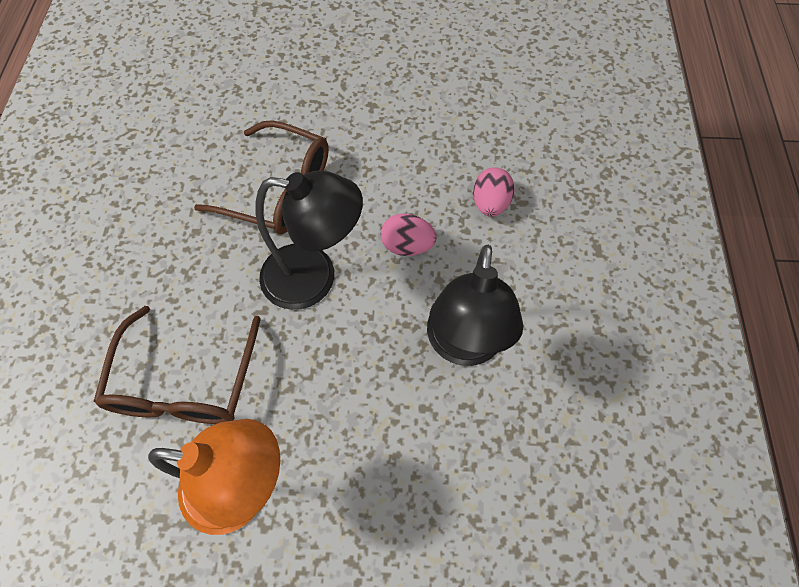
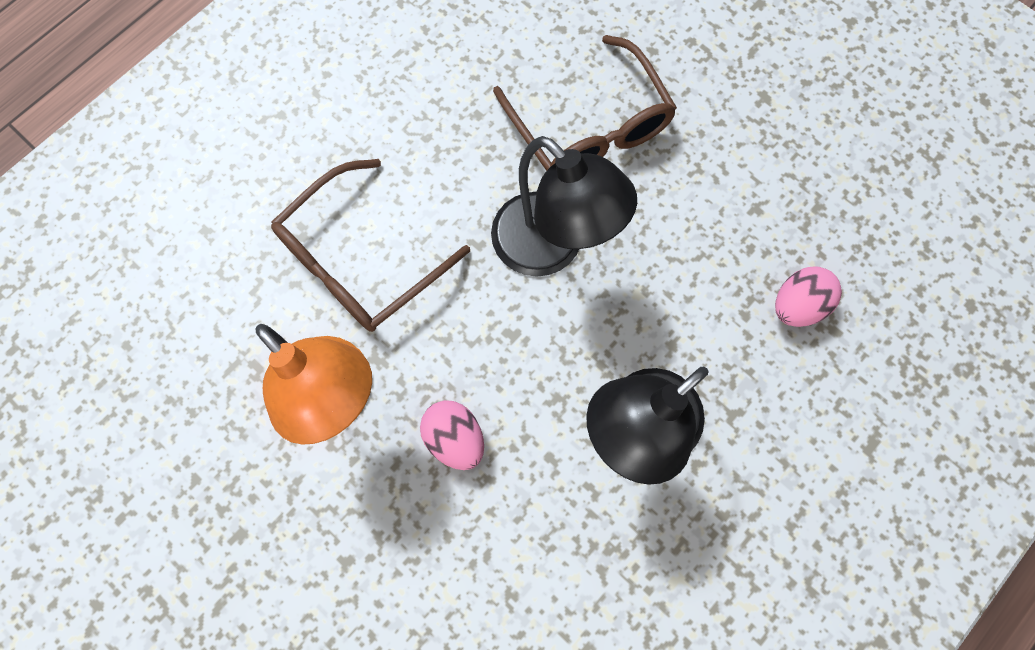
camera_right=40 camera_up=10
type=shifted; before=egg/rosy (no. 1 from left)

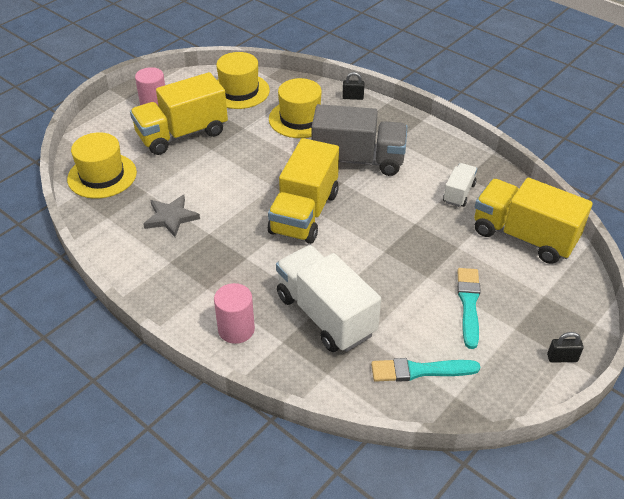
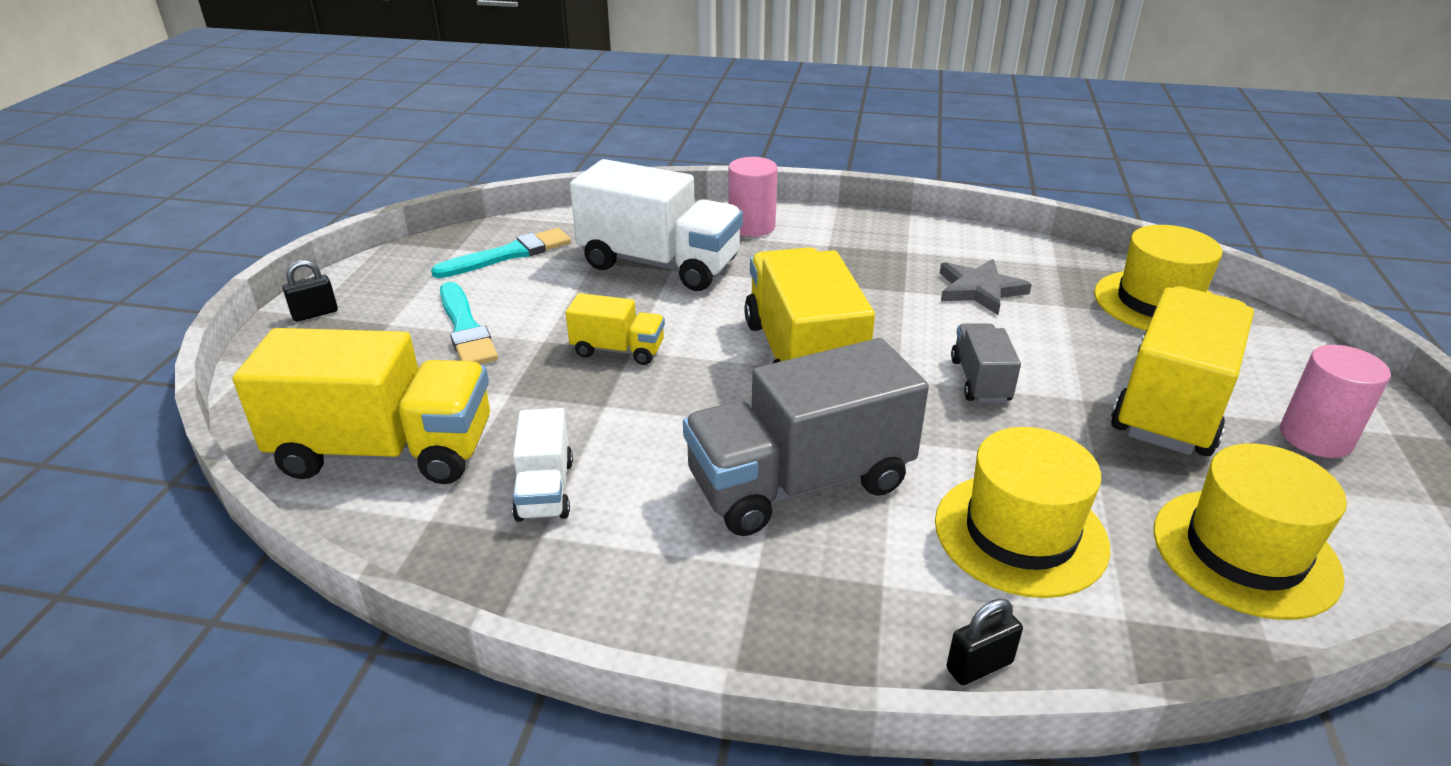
camera_right=150 camera_up=-10
type=new; after=truck/bright yellow (no. 2 from left)
type=new; after=truck/grey (no. 2 from left)

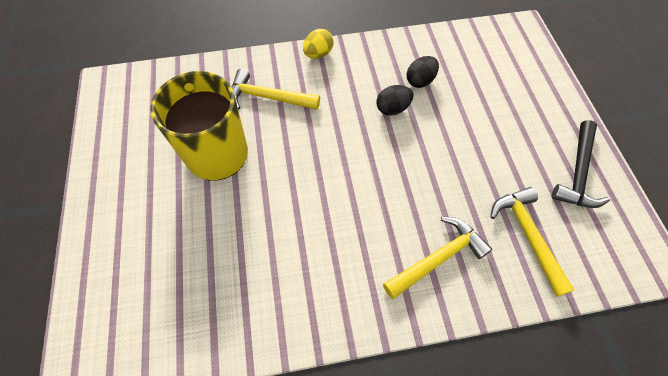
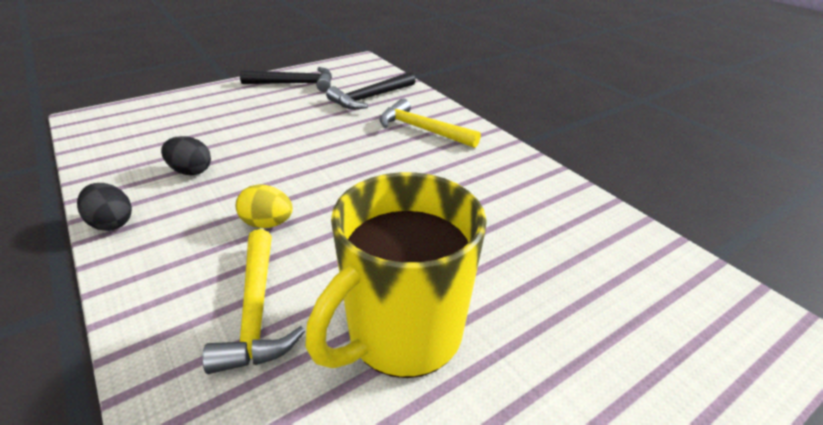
camera_right=-115 camera_up=-25
type=shifted; before=egg/ebony (no. 1 from left)
type=shifted; before=egg/bright yellow
type=repainted; before=carpenter's hammer/bright yellow (no. 3 from left); after=carpenter's hammer/ebony (no. 2 from left)

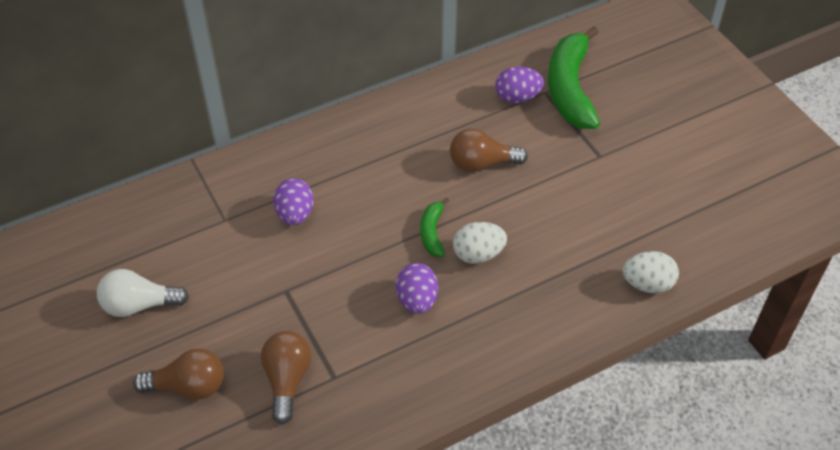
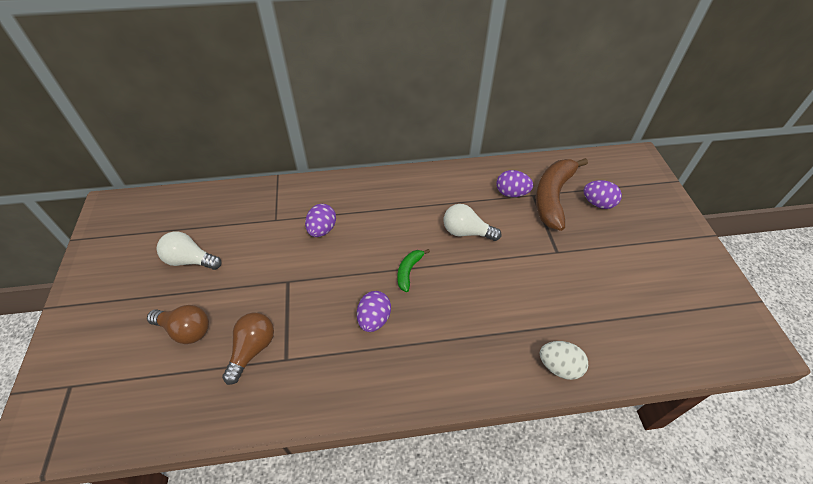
camera_right=20 camera_up=0
type=repainted; before=light bulb/russet (no. 3 from left); after=light bulb/white (no. 2 from left)
type=repainted; before=toy banana/green (no. 2 from left); after=toy banana/russet
type=new; after=egg/violet (no. 4 from left)
type=gone; before=egg/white (no. 1 from left)

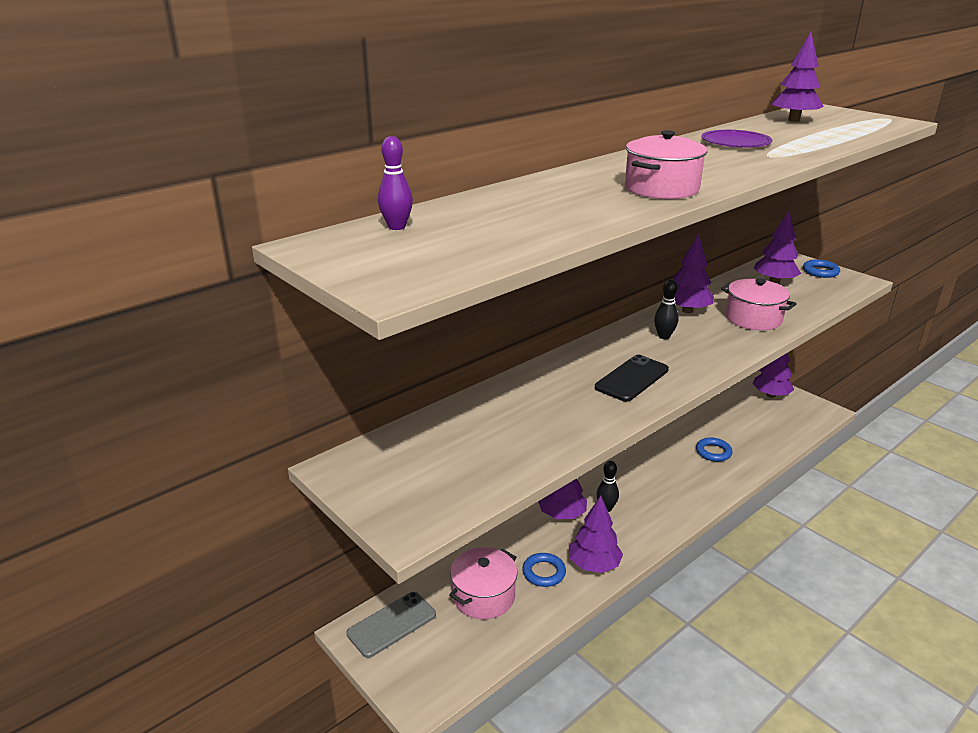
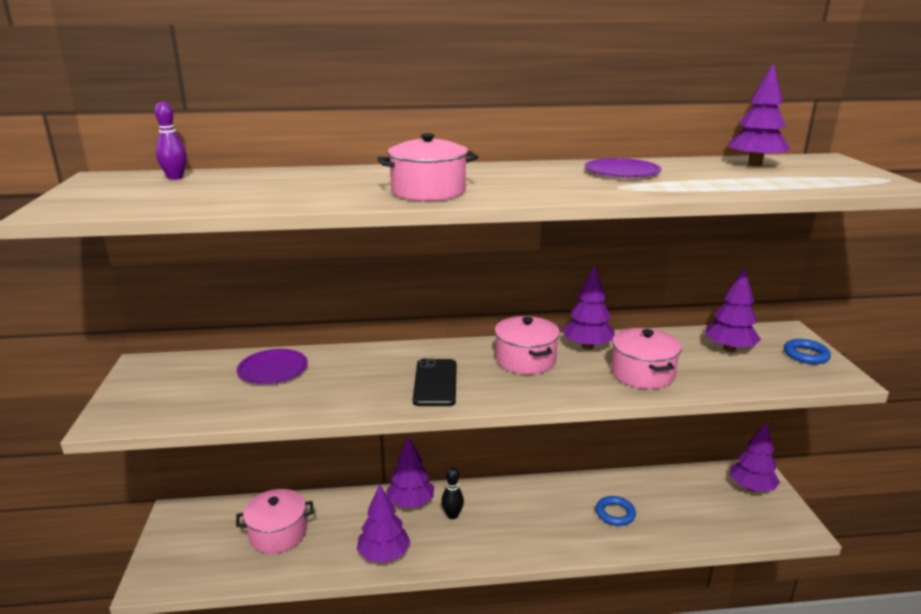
camera_right=35 camera_up=-5
type=new; after=flat dish/violet (no. 1 from left)
type=rotated; before=phone/ebony; turn=-75
type=swapped; before=skittle/ebony (no. 2 from left); after=cooking pot/rosy (no. 3 from left)
type=gone; before=phone/grey
type=gone; before=torus/blue (no. 1 from left)

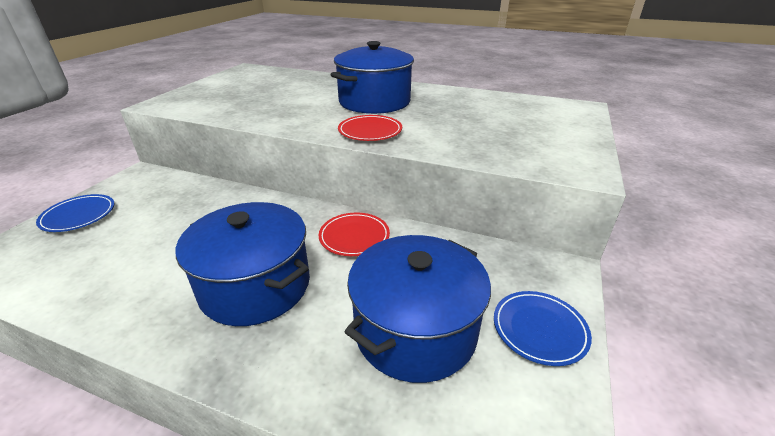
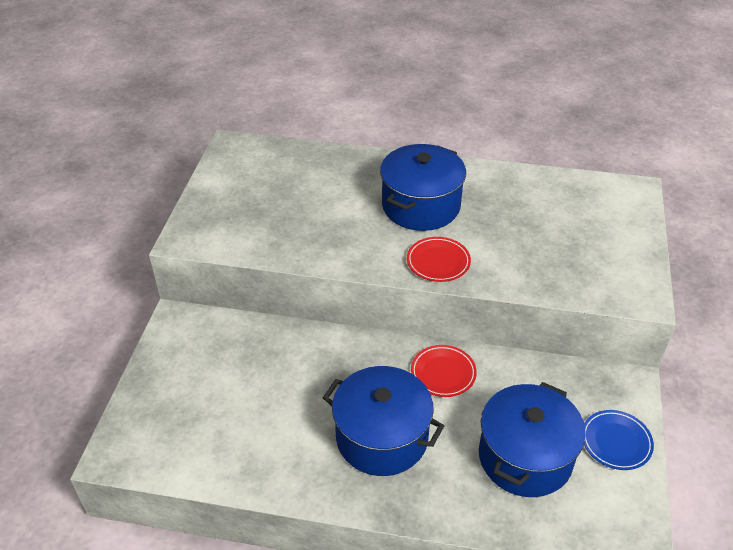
camera_right=-10 camera_up=10
type=gone; before=flat dish/blue (no. 1 from left)

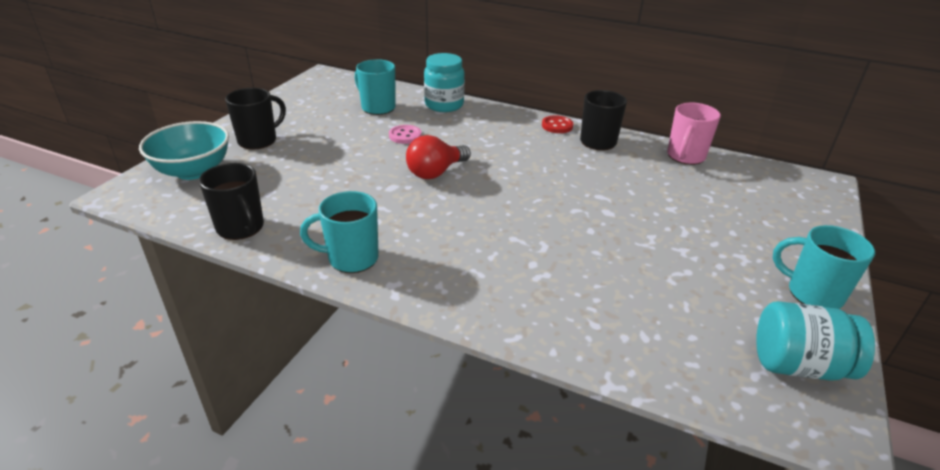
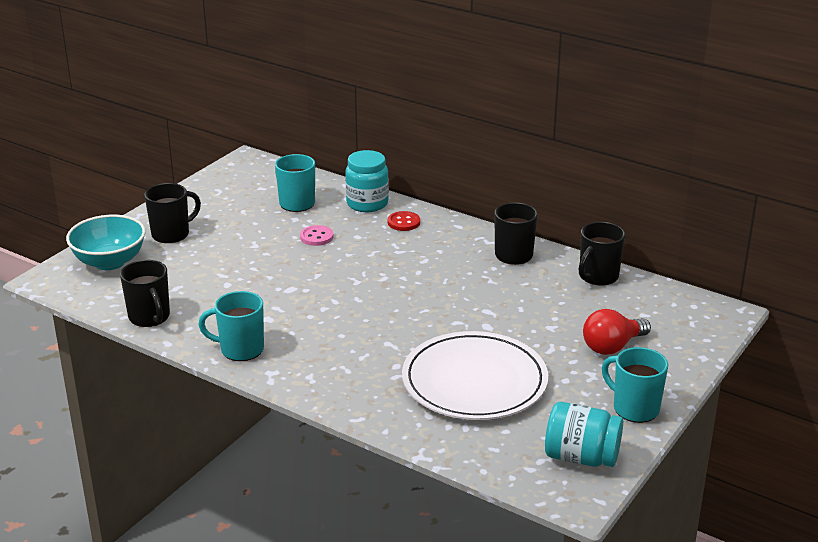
camera_right=10 camera_up=-5
type=shifted; before=button/red
type=new; after=flat dish/white
type=repainted; before=tea mug/rosy; after=tea mug/ebony (no. 4 from left)
type=shifted; before=light bulb/red

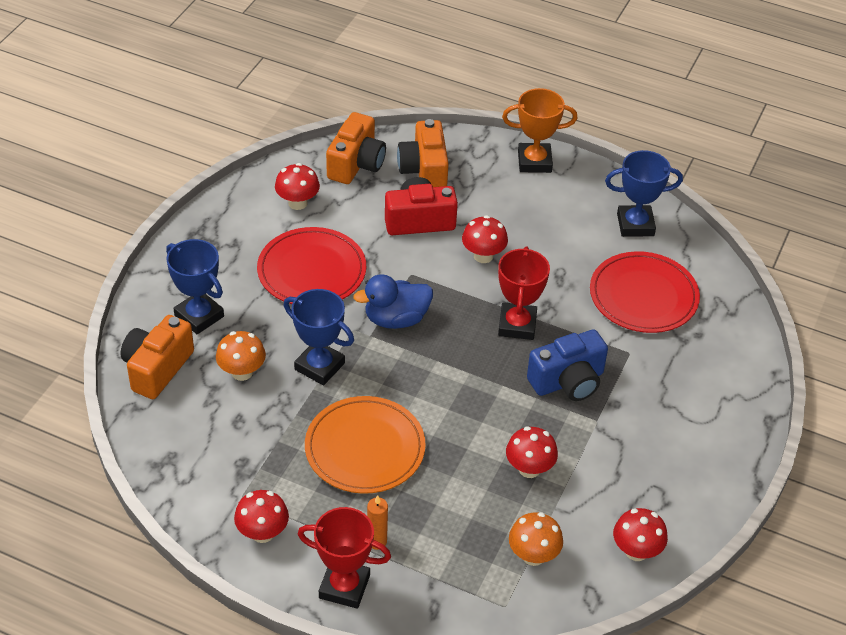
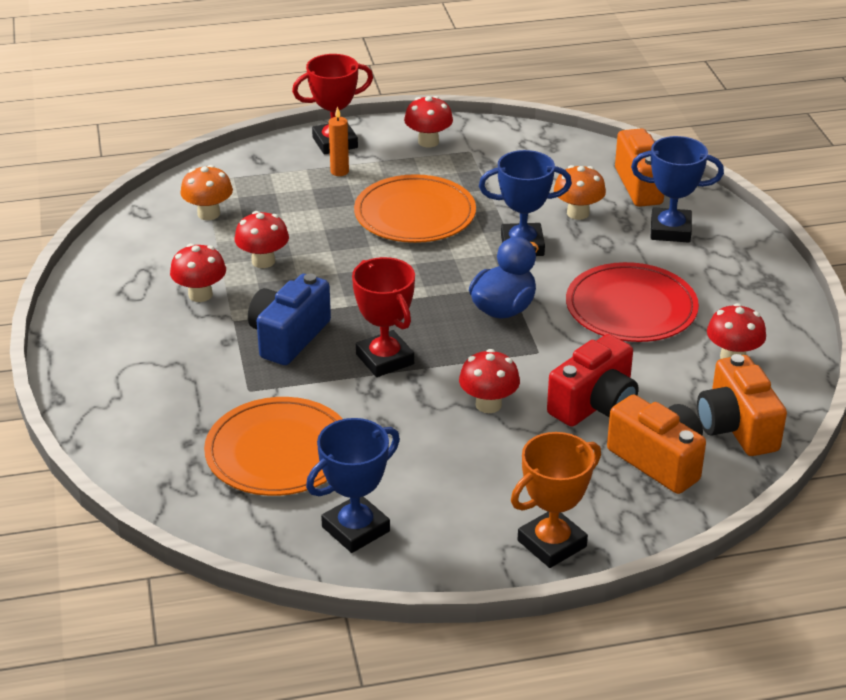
camera_right=145 camera_up=-10
type=shifted; before=toadstool/red (no. 5 from left in the first image); after=toadstool/red (no. 1 from left)
type=repainted; before=flat dish/red (no. 2 from left); after=flat dish/bright orange (no. 1 from left)

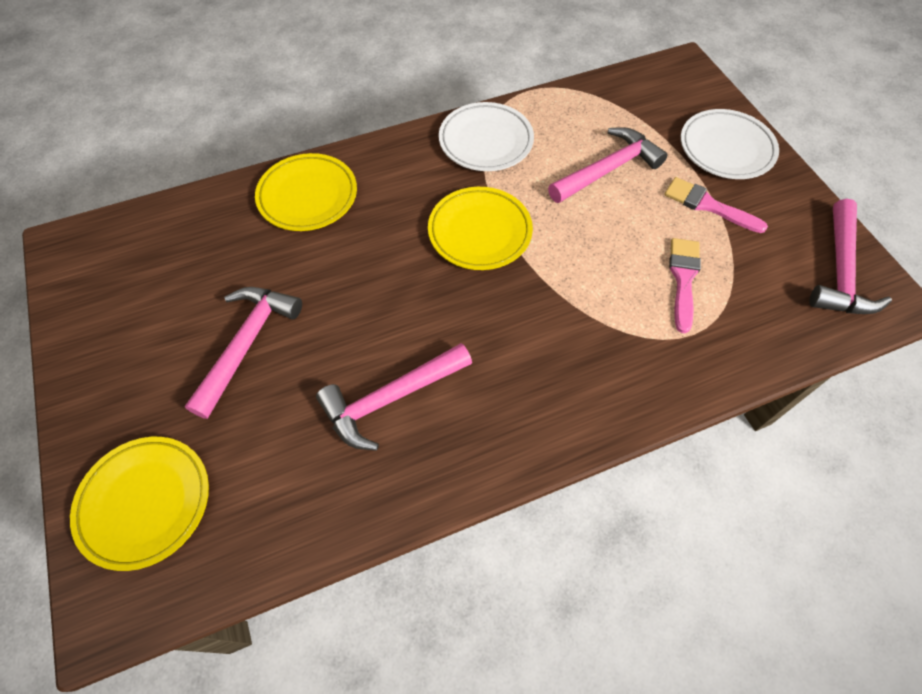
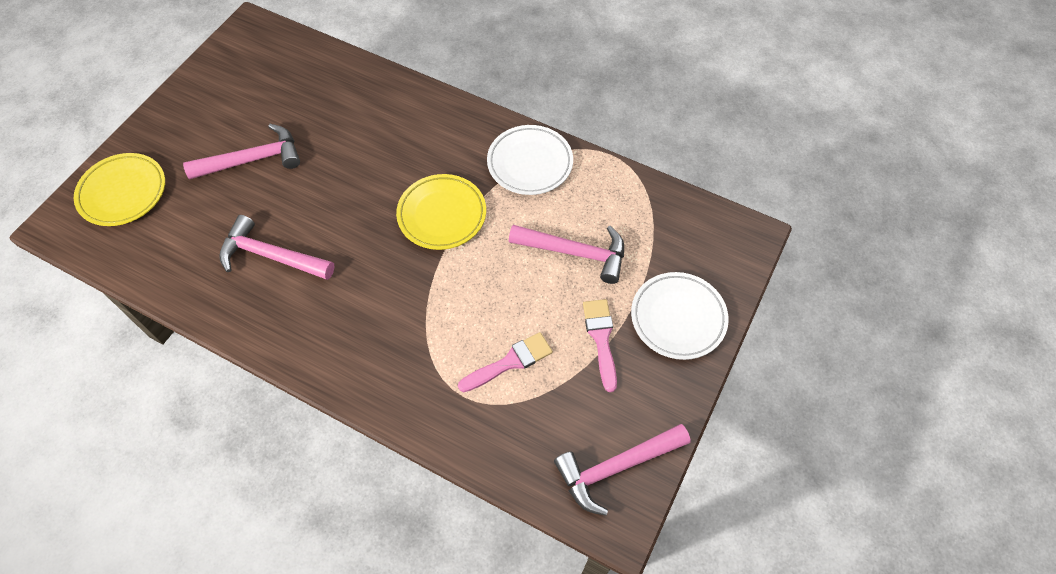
camera_right=50 camera_up=0
type=gone; before=flat dish/bright yellow (no. 2 from left)

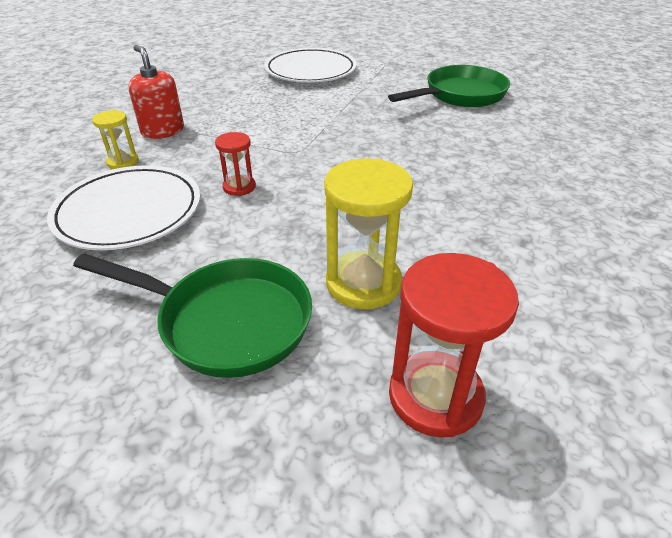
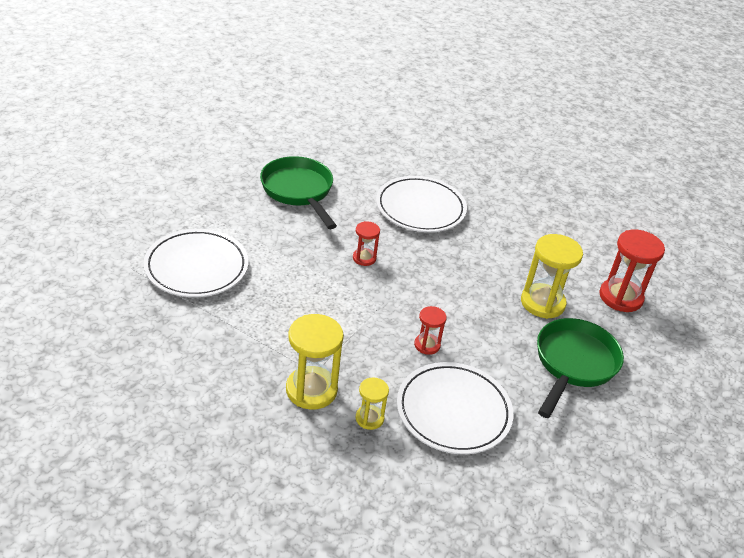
camera_right=-85 camera_up=0
type=swapped; before=pump bottle/red; after=sand timer/bright yellow (no. 1 from left)
type=new; after=sand timer/red (no. 1 from left)
type=new; after=flat dish/white (no. 2 from left)

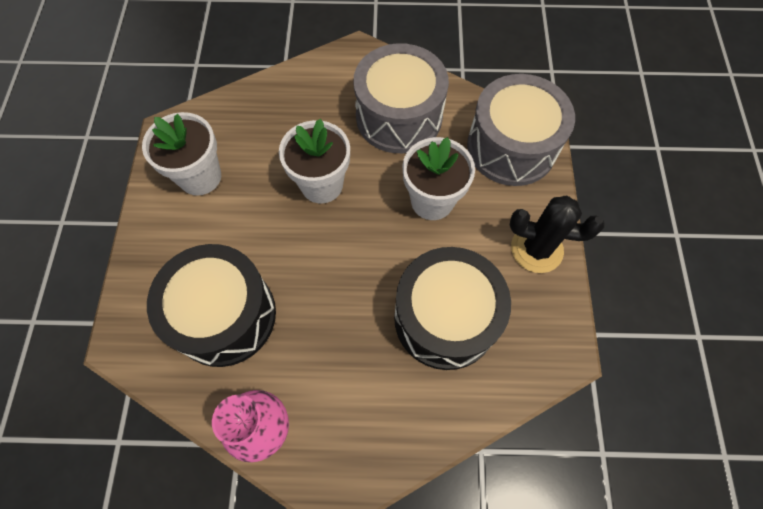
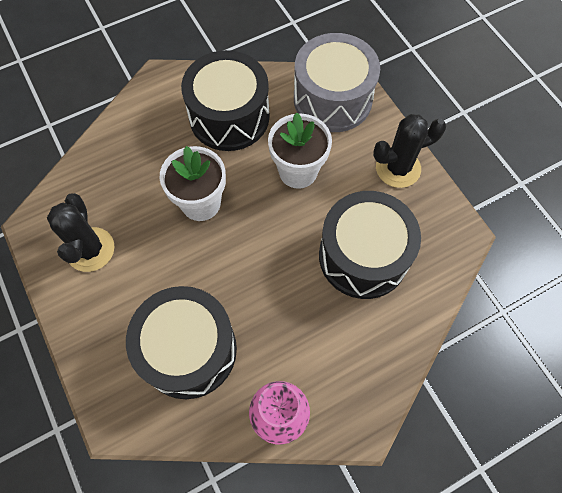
camera_right=-30 camera_up=0
type=swapped; before=potted plant/white (no. 1 from left); after=prickly plant/ebony (no. 1 from left)
type=repainted; before=snare drum/grey (no. 1 from left); after=snare drum/ebony (no. 2 from left)

